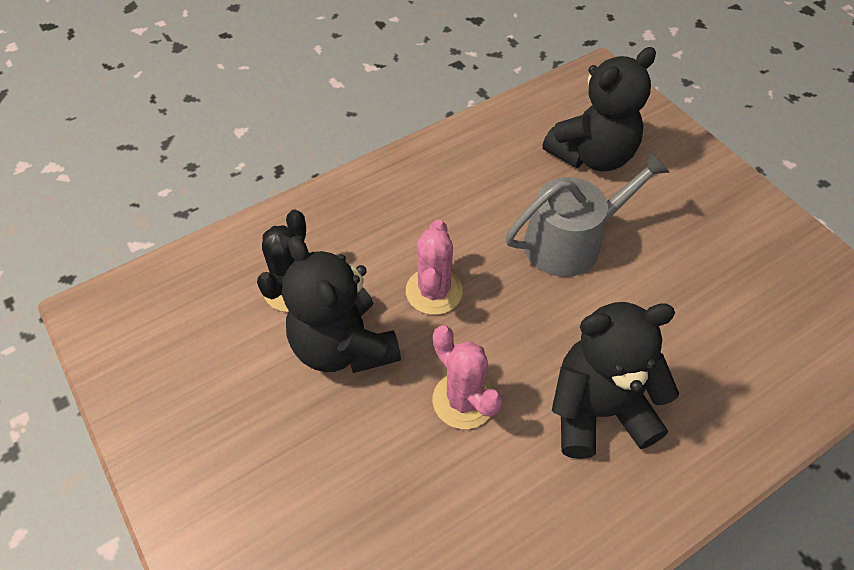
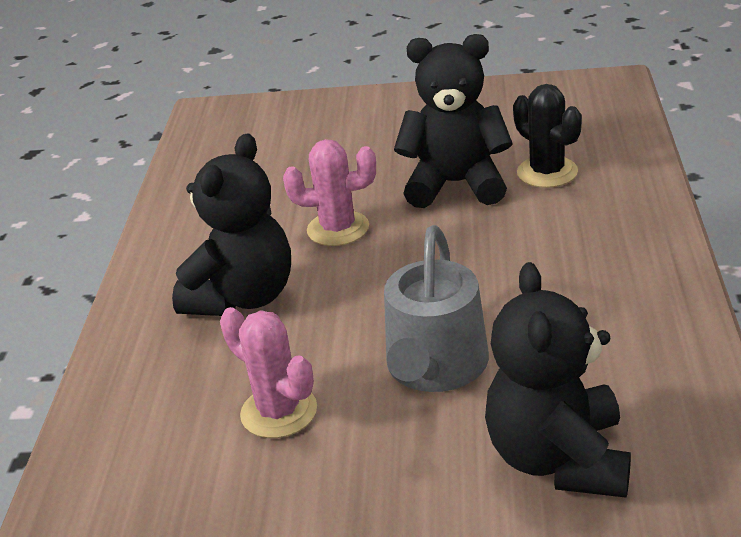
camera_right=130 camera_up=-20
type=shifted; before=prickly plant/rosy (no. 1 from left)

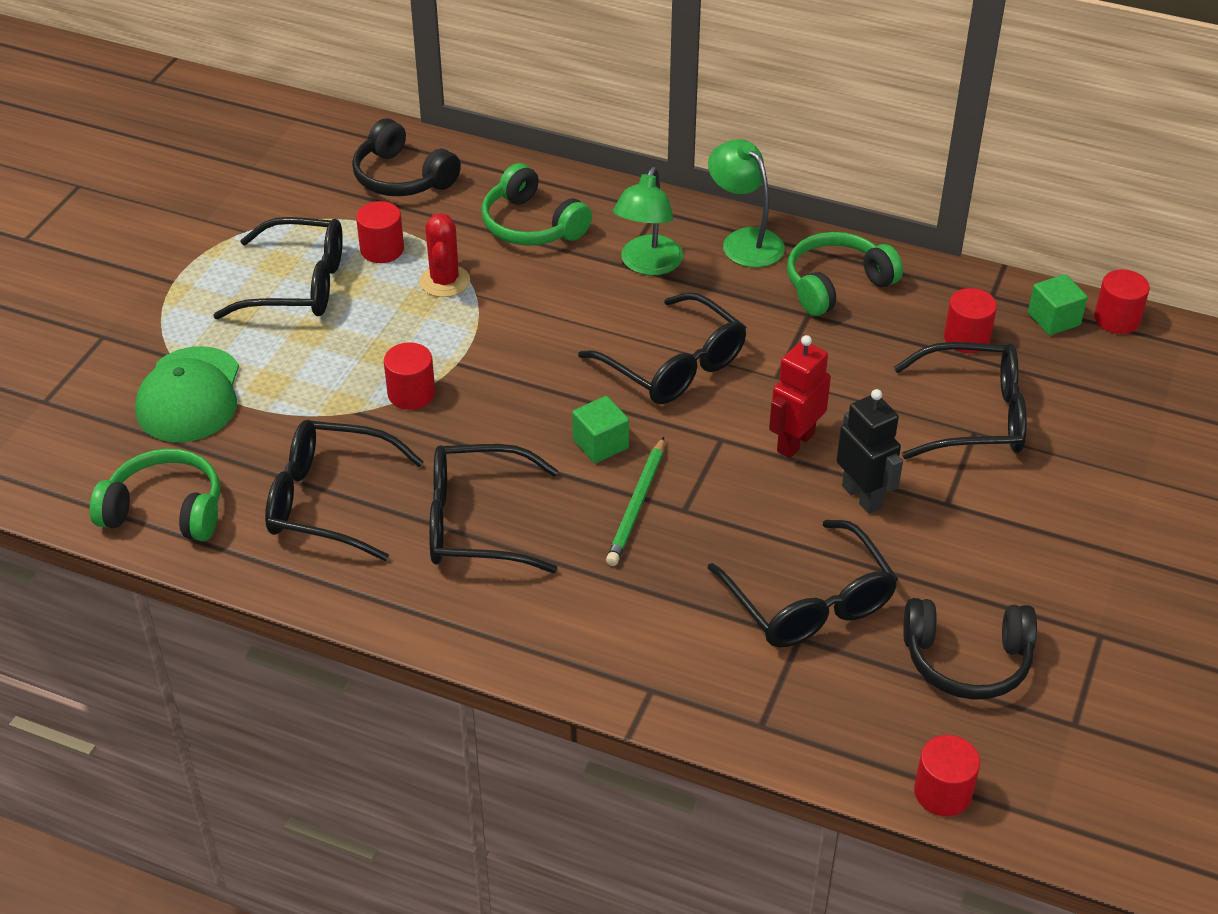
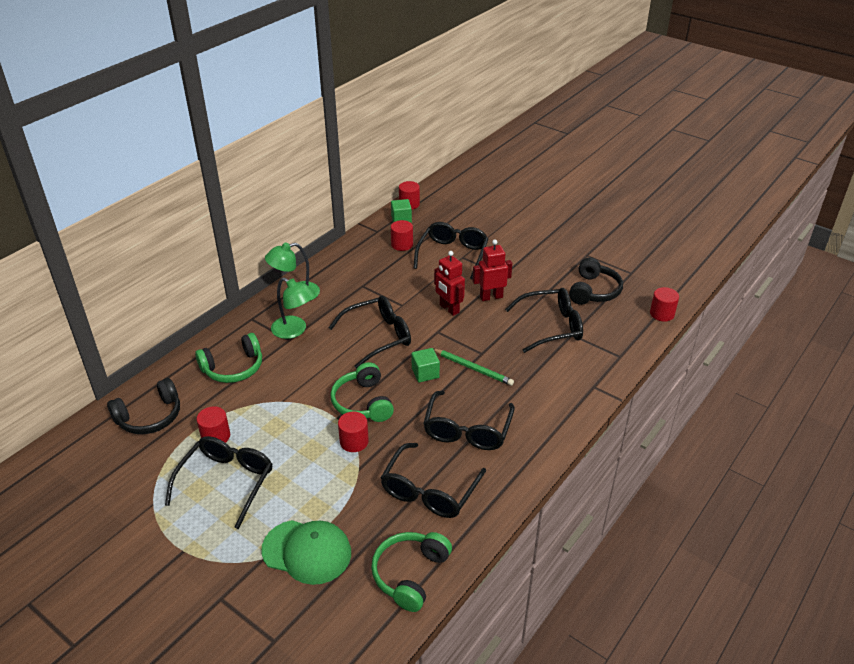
camera_right=-75 camera_up=-5
type=shifted; before=headset/green (no. 3 from left in the first image); after=headset/green (no. 2 from left)
type=repainted; before=robot/ebony; after=robot/red (no. 2 from left)
type=gone; before=prickly plant/red

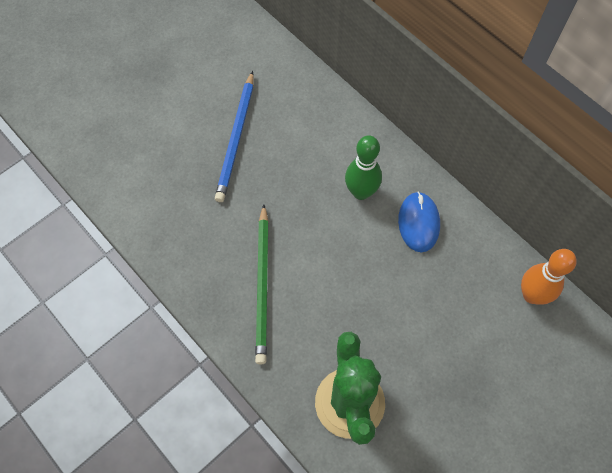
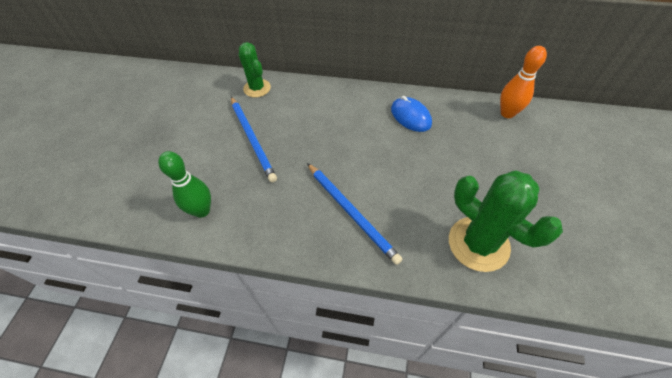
camera_right=-35 camera_up=-10
type=shifted; before=skittle/green
type=new; after=prickly plant/green (no. 1 from left)
type=repainted; before=pencil/green; after=pencil/blue (no. 2 from left)

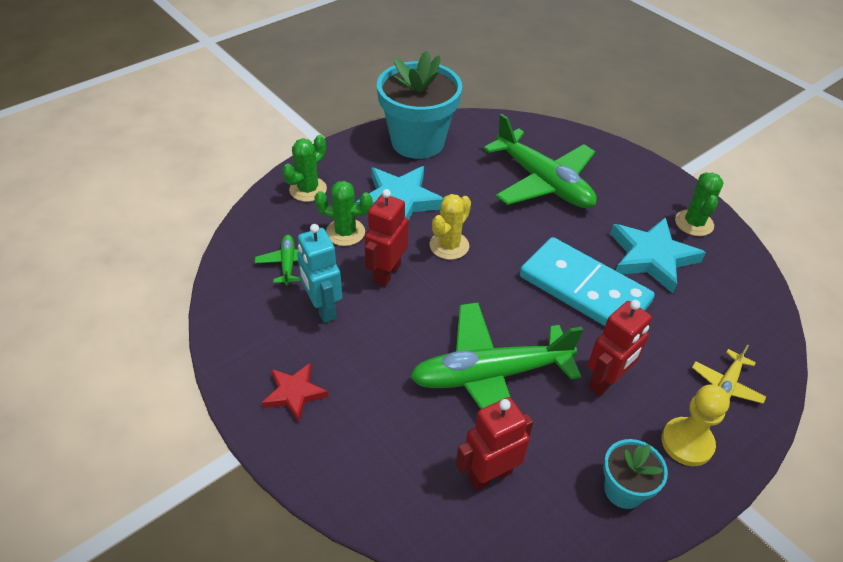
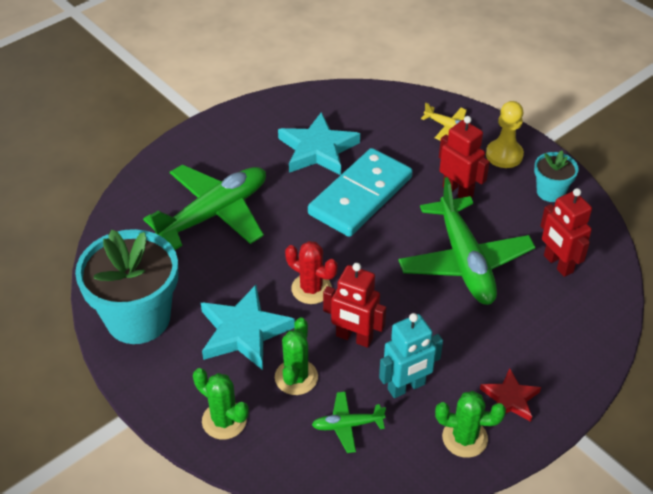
camera_right=-90 camera_up=0
type=repainted; before=prickly plant/bright yellow; after=prickly plant/red
type=shifted; before=prickly plant/green (no. 3 from left)

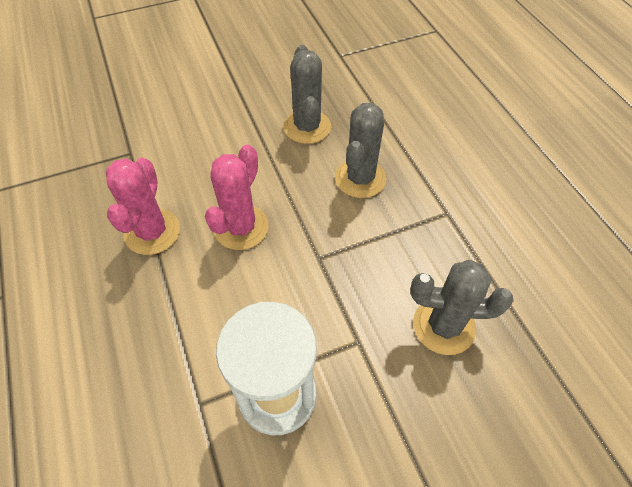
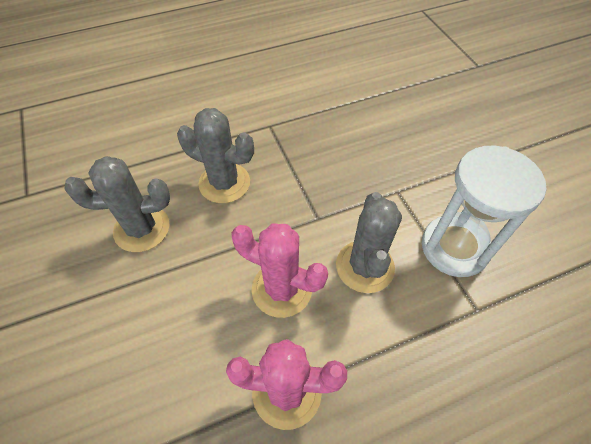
camera_right=-90 camera_up=0
type=shifted; before=prickly plant/grey (no. 3 from left)

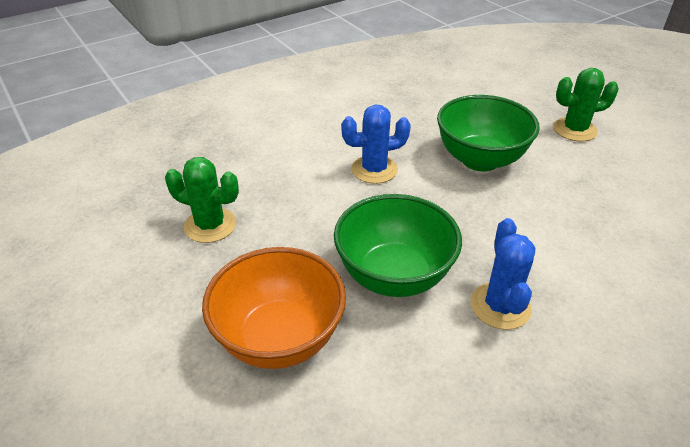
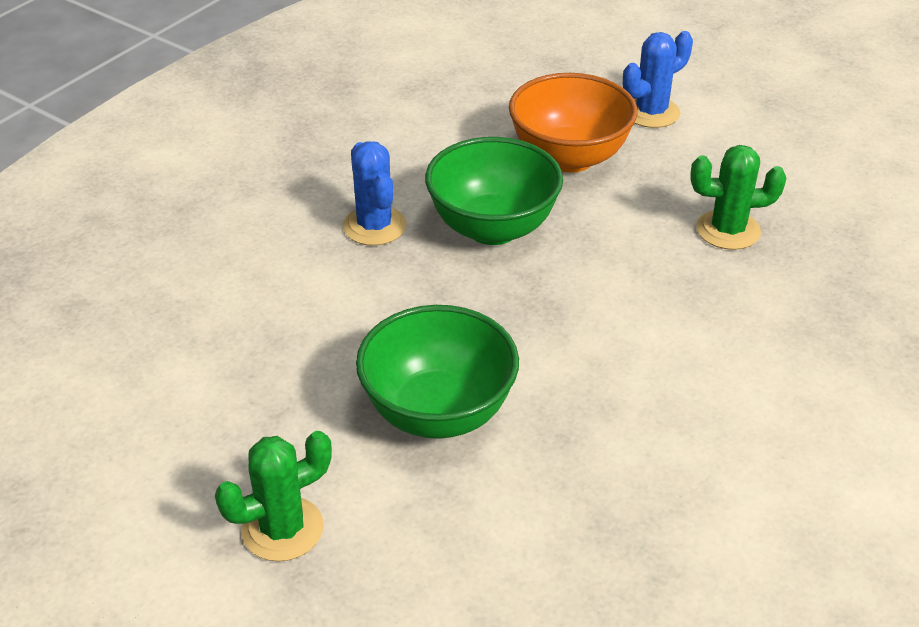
camera_right=160 camera_up=0
type=shifted; before=prickly plant/blue (no. 1 from left in the first image); after=prickly plant/blue (no. 2 from left)

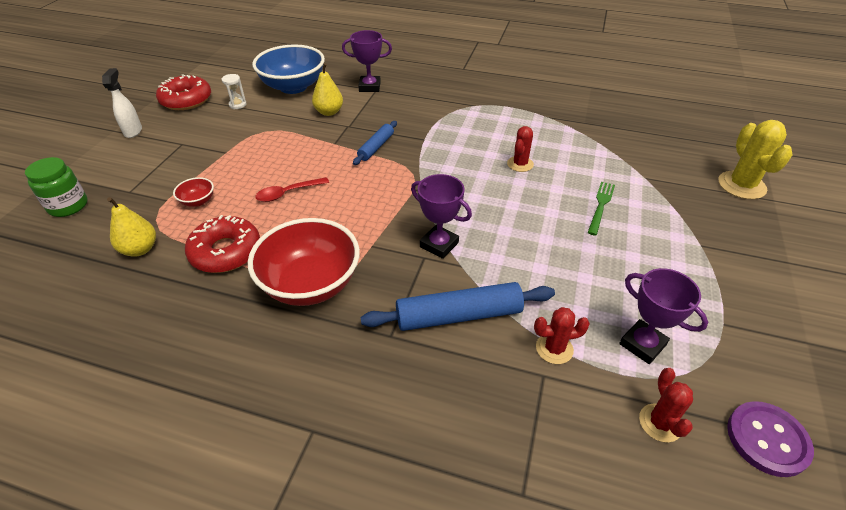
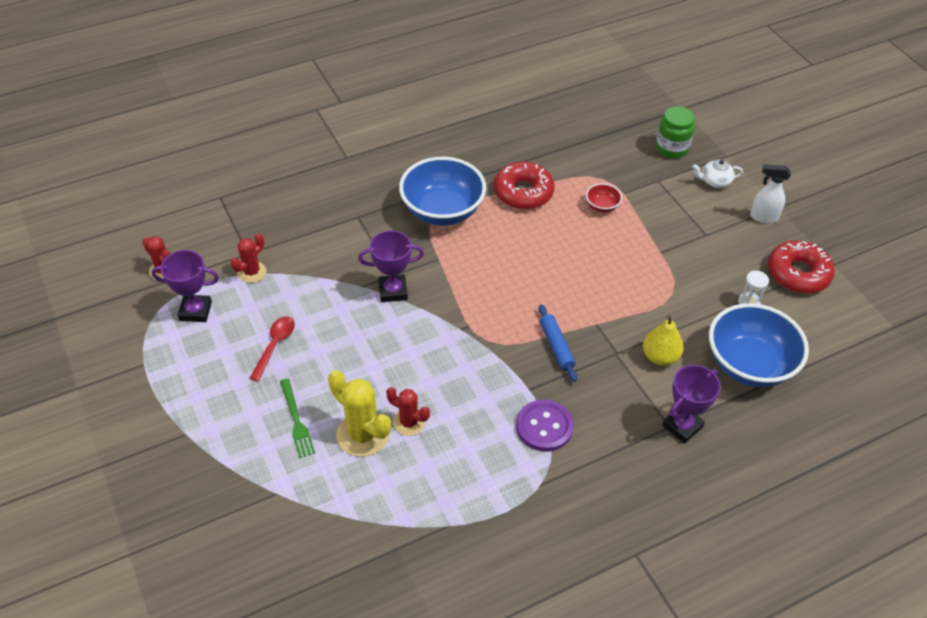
camera_right=135 camera_up=5
type=shifted; before=teaspoon/red
type=shifted; before=prickly plant/bright yellow
type=rotated; before=prickly plant/red (no. 1 from left in the first image); turn=-45
type=repainted; before=deep dish/red (no. 2 from left); after=deep dish/blue (no. 1 from left)
type=shifted; before=button/violet
type=new; after=teapot/white
type=rotated; before=spray cleaner/white; turn=150
type=gone; before=pear/bright yellow (no. 1 from left)
type=gone; before=dough roller/blue (no. 2 from left)

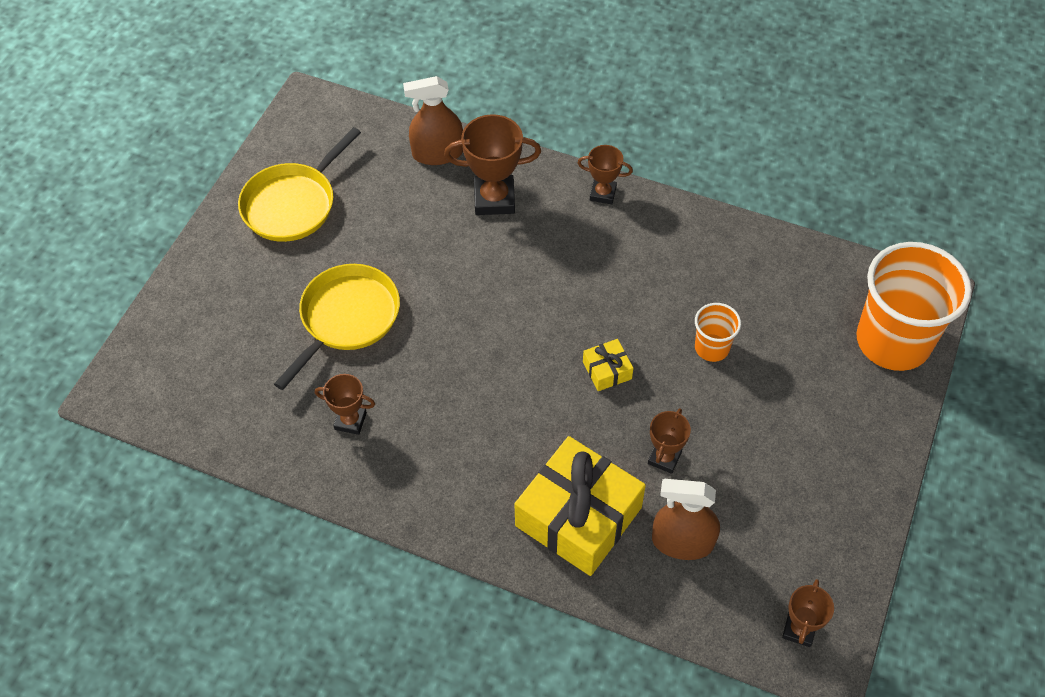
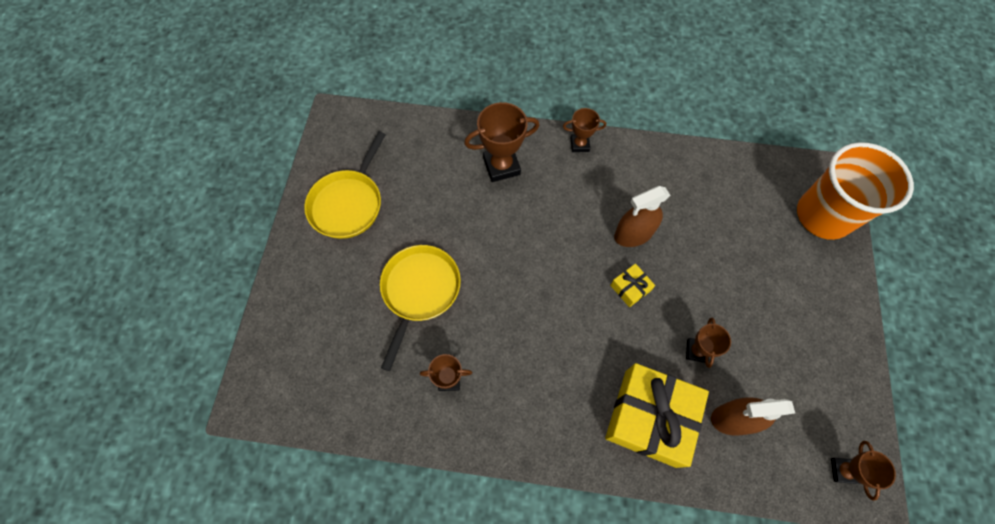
camera_right=-15 camera_up=10
type=shifted; before=spray cleaner/russet (no. 1 from left)
type=gone; before=tumbler/bright orange (no. 1 from left)

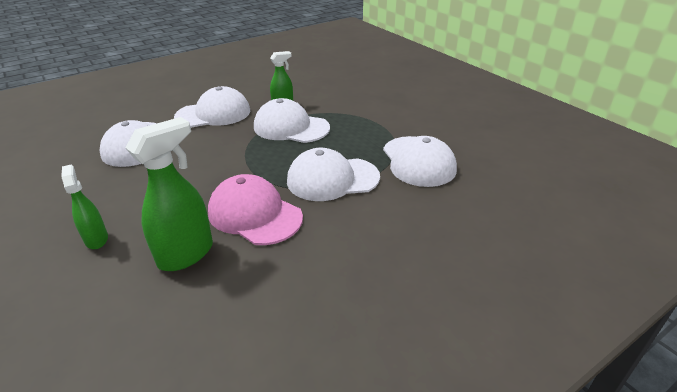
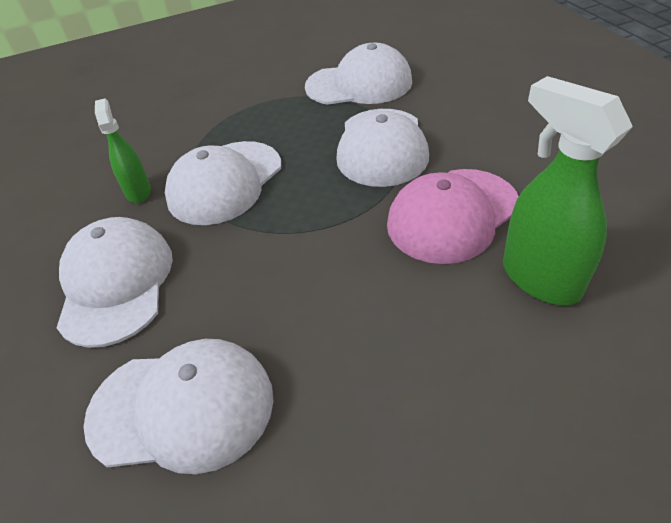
camera_right=-75 camera_up=10
type=gone; before=spray cleaner/green (no. 1 from left)

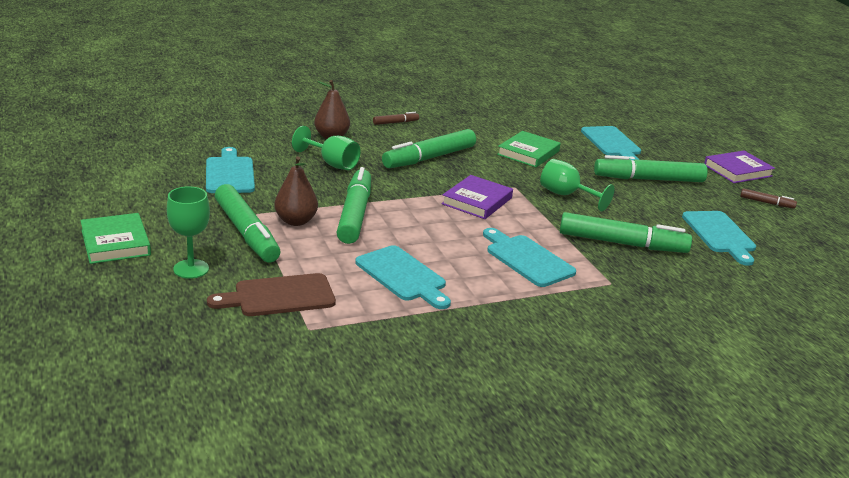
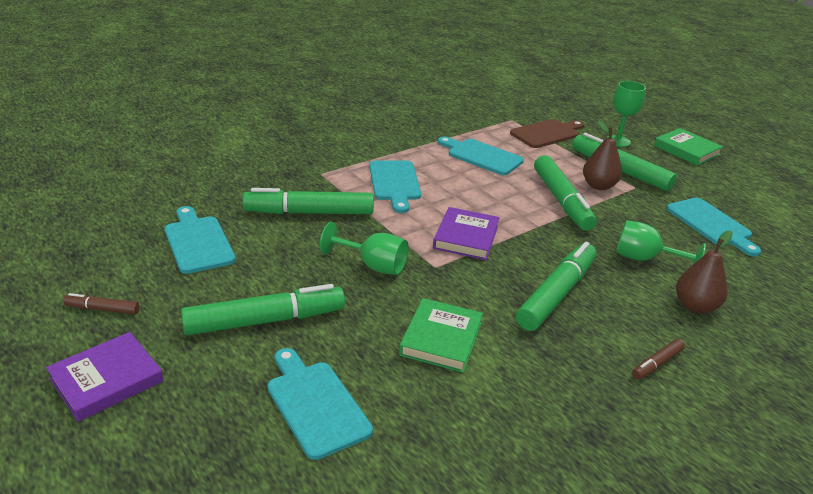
camera_right=165 camera_up=5
type=rotated; before=bread board/turquoise (no. 3 from left); turn=45

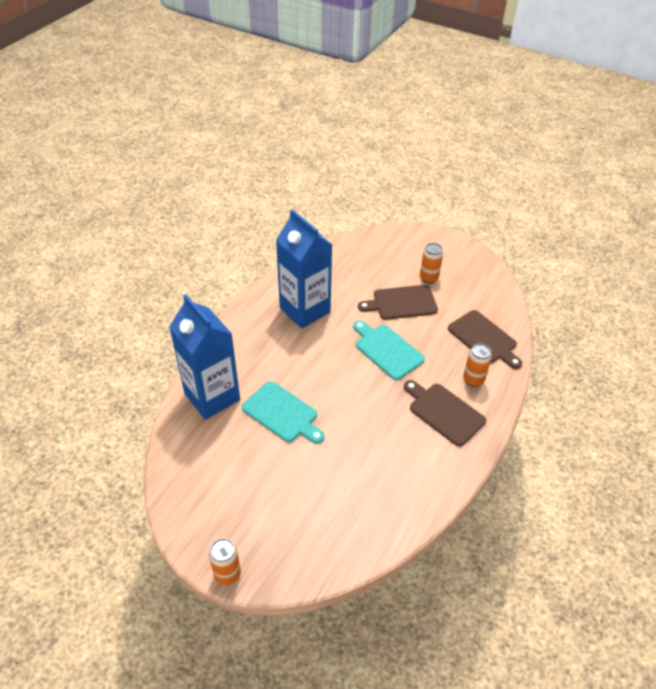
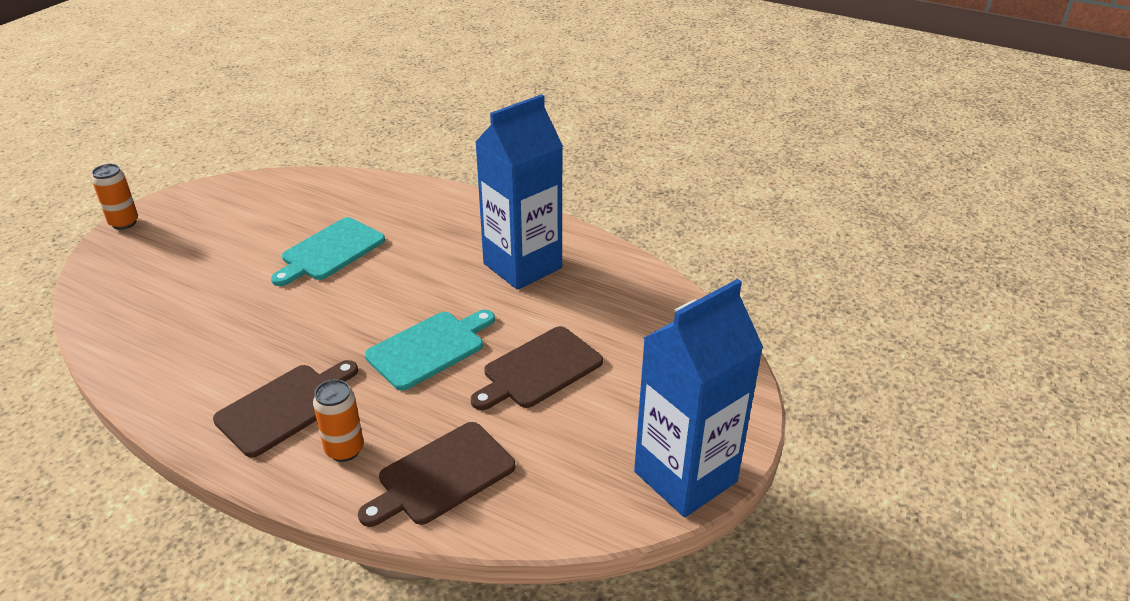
camera_right=90 camera_up=-10
type=rotated; before=bread board/russet (no. 1 from left in the first image); turn=-120
type=shifted; before=carton/blue (no. 1 from left in the first image); after=carton/blue (no. 2 from left)
type=gone; before=tin/bright orange (no. 2 from left)

